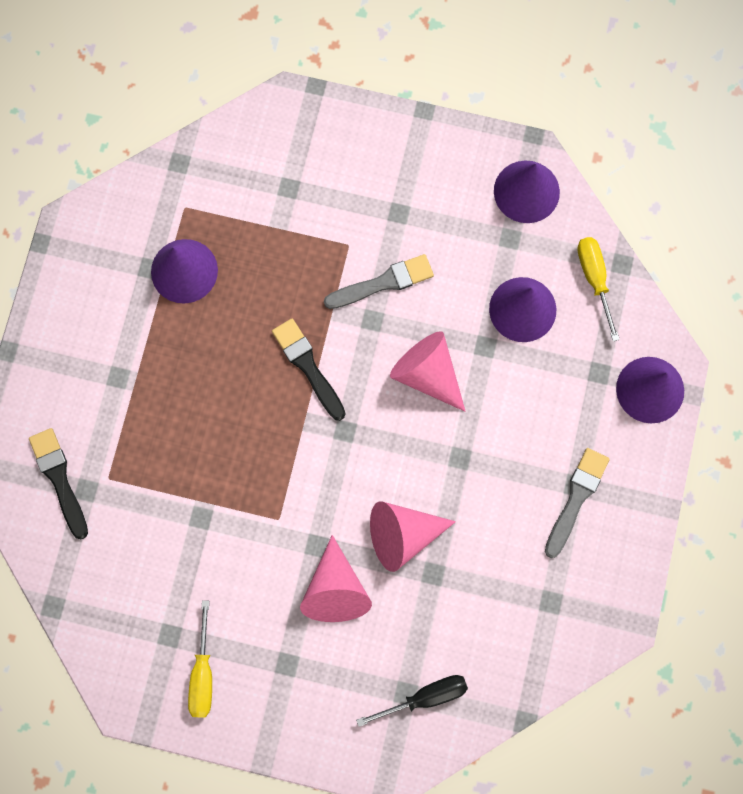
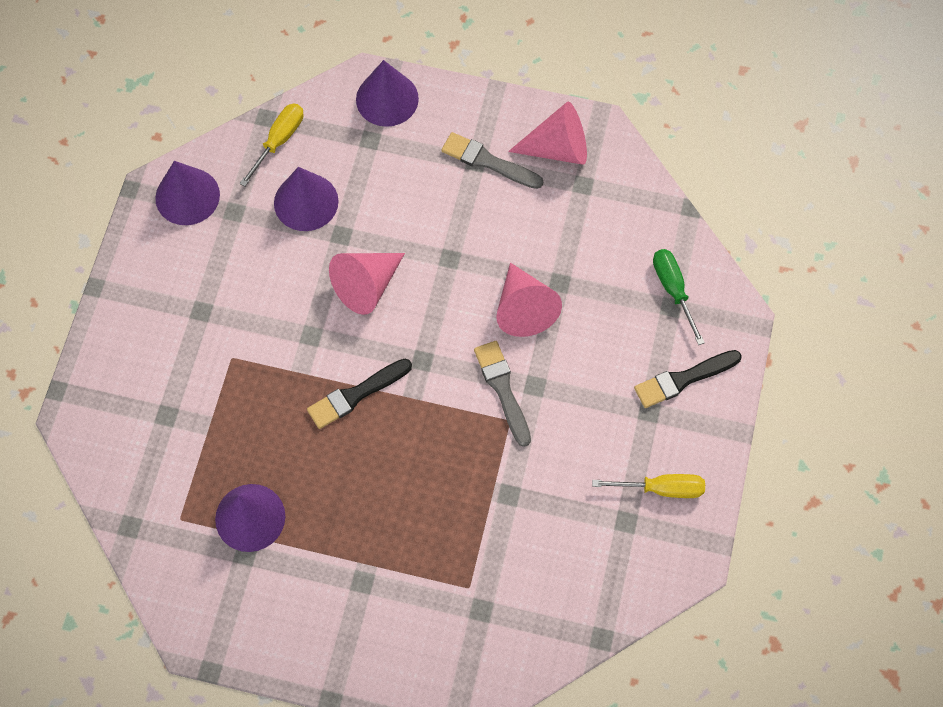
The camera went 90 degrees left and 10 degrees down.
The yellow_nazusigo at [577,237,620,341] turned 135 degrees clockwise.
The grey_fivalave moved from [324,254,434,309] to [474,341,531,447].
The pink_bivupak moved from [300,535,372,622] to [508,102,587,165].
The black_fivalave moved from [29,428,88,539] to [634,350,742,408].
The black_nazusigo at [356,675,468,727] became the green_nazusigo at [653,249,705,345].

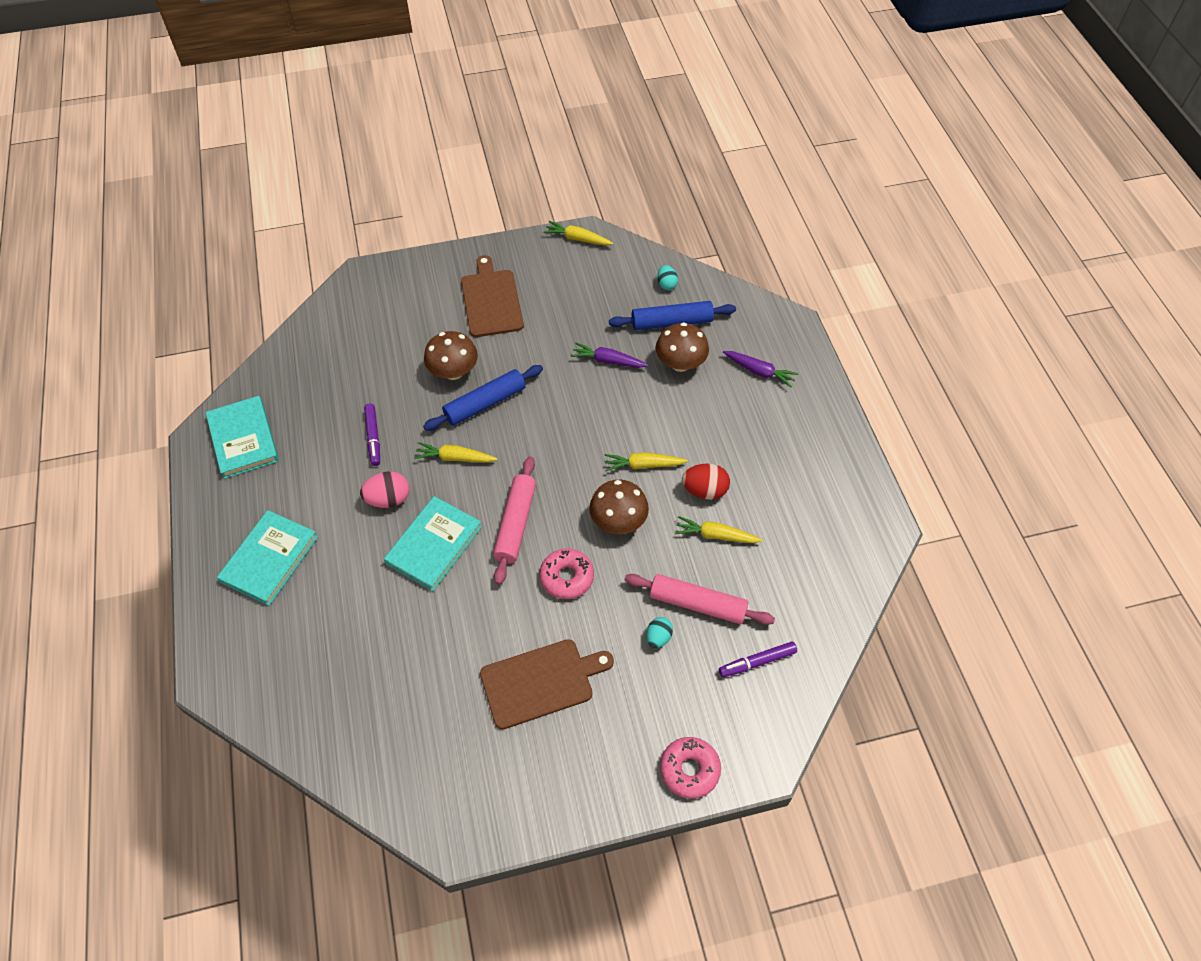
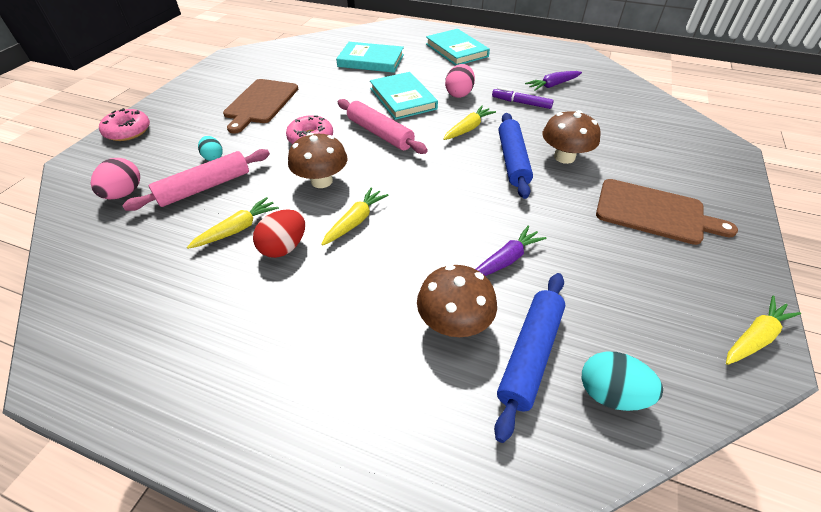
The camera went 125 degrees right and 10 degrees down.
The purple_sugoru at [719,641,797,677] was replaced by the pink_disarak at [91,158,140,199].
The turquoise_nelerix moved from [206,396,279,479] to [336,42,404,73].
The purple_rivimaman moved from [723,351,798,387] to [525,71,582,91].
The turquoise_disarak at [657,265,678,290] changed to 1.54 times the size.

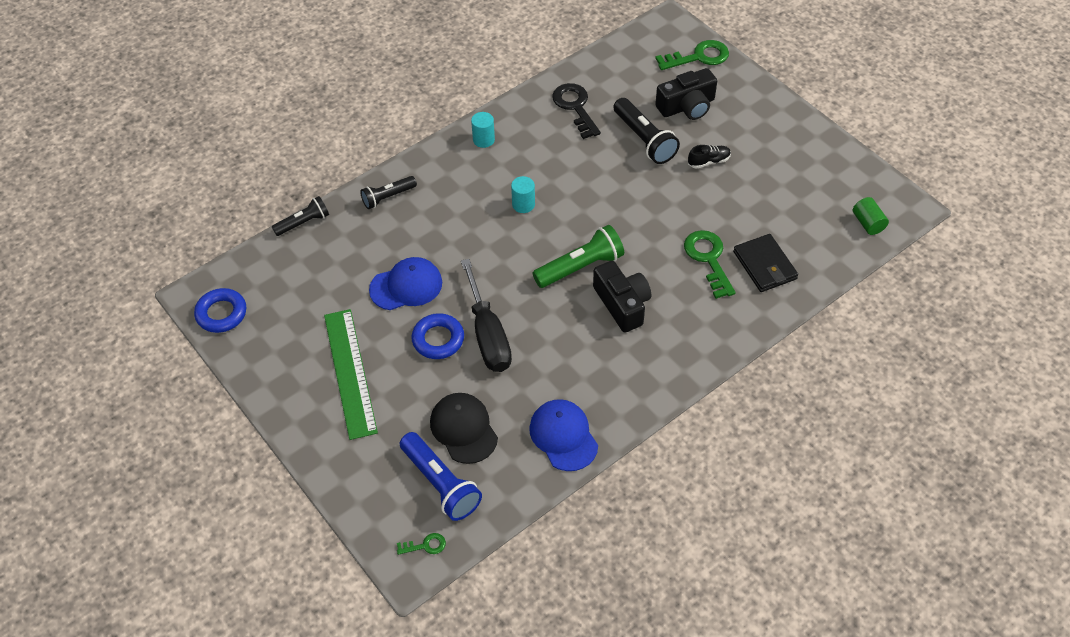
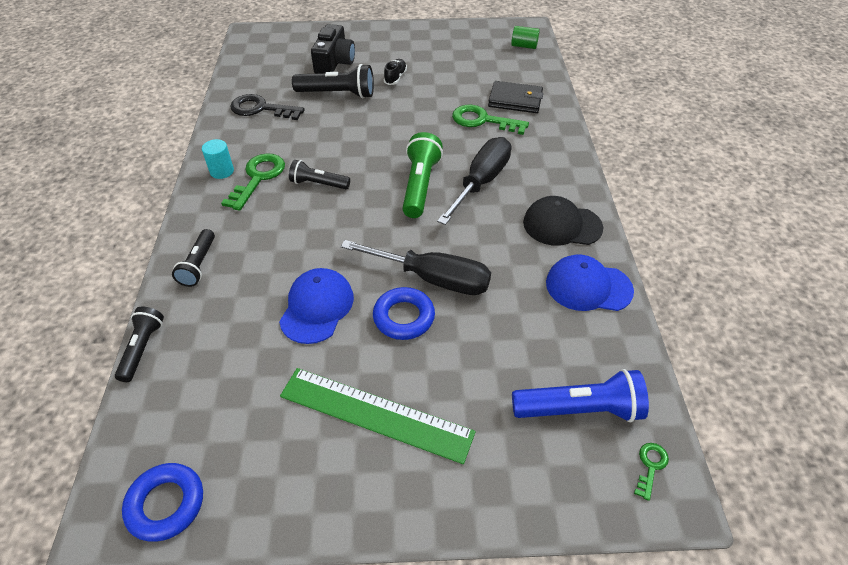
The camera went 55 degrees left and 5 degrees down.
The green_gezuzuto moved from [655,40,729,70] to [221,153,285,211].
The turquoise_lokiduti at [511,176,535,213] was replaced by the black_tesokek at [289,160,350,189].
The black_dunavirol at [593,261,651,333] was replaced by the black_nazusigo at [437,137,512,225].
The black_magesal moved from [430,393,498,464] to [523,196,603,246].

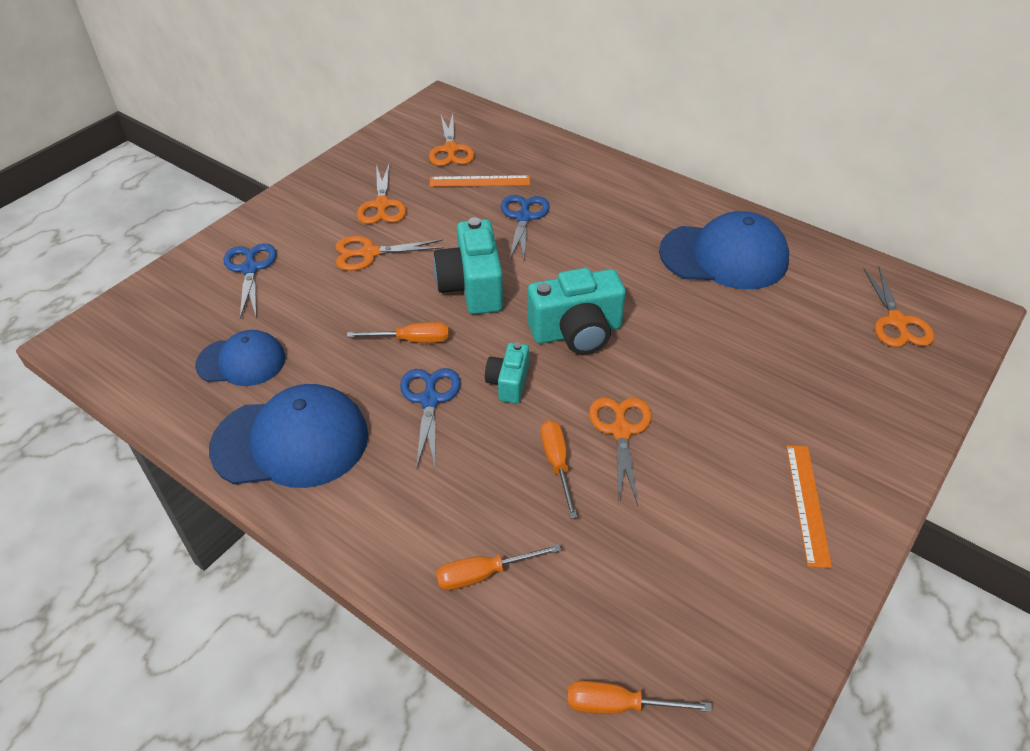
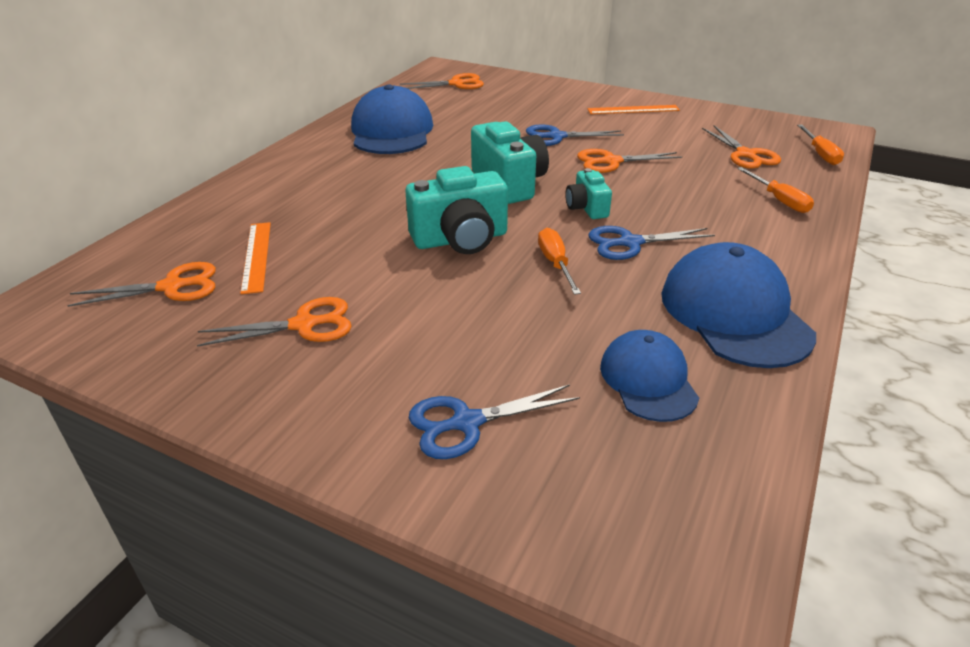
The camera went 100 degrees left and 10 degrees down.
The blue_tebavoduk moved from [501,195,550,261] to [526,124,624,146].
The turquoise_dunavirol at [485,342,529,403] turned 75 degrees clockwise.
The orange_tebavoduk moved from [336,236,444,271] to [702,125,781,169].
The orange_nazusigo at [541,420,577,519] disappeared.

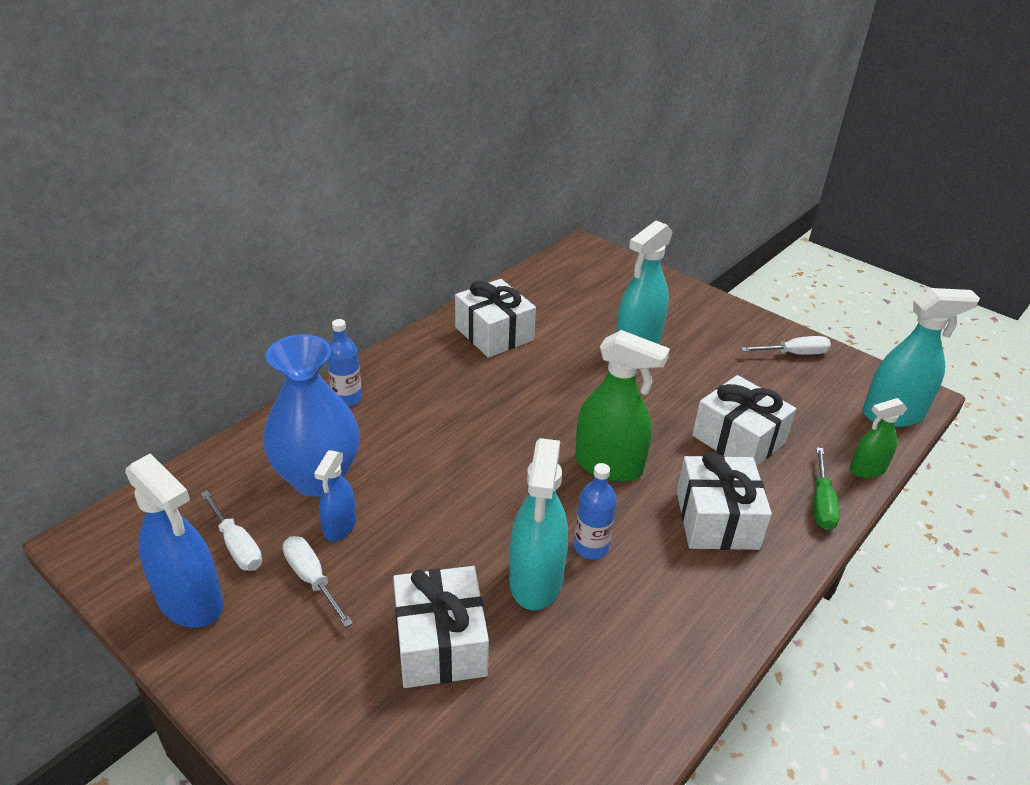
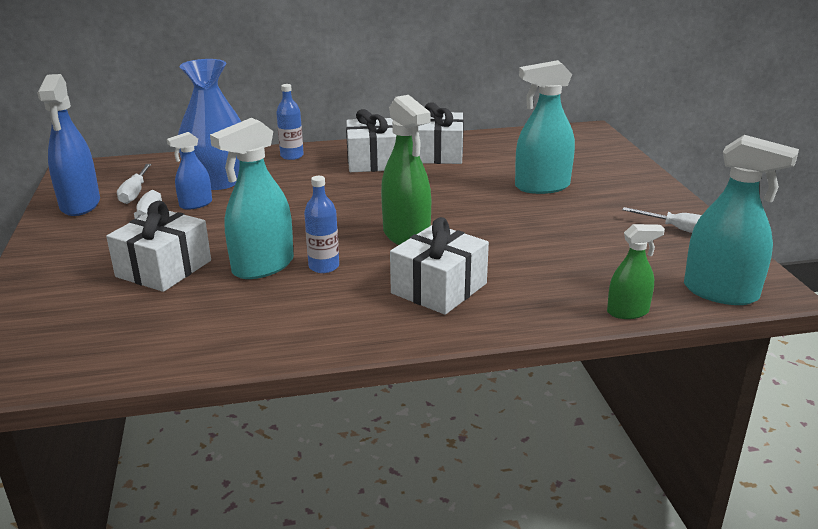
The camera went 40 degrees right and 10 degrees down.
The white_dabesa moved from [692,375,796,466] to [346,109,396,172].
The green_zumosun at [850,398,908,478] turned 150 degrees clockwise.
The green_nazusigo at [814,447,840,530] disappeared.

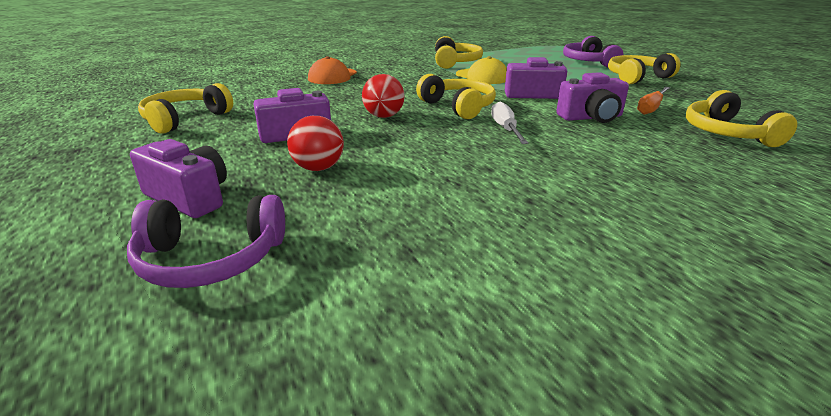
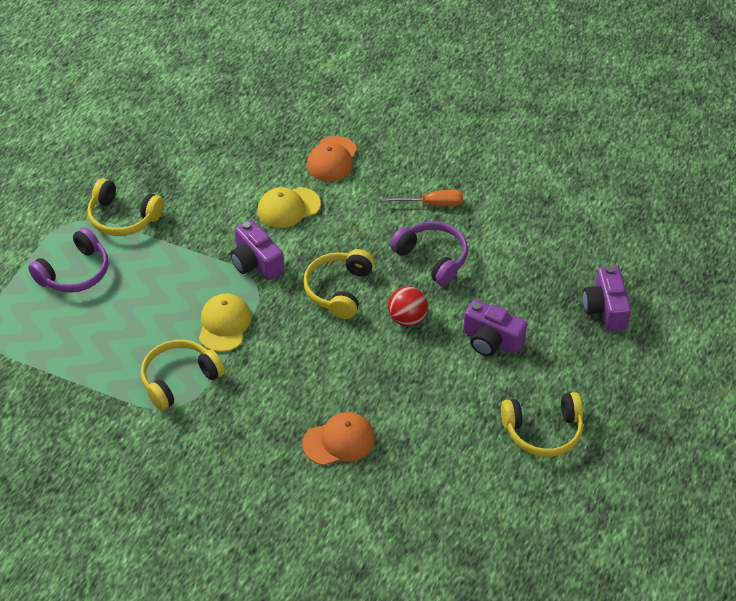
The camera went 130 degrees left and 20 degrees up.
The purple_dunavirol at [556,72,629,123] was replaced by the yellow_magesal at [258,187,321,228].
The orange_magesal at [307,136,357,181] appeared.
The orange_nazusigo moved from [637,87,670,115] to [381,190,463,206].
The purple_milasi moved from [127,195,285,288] to [390,221,468,286].
The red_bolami at [287,116,344,171] disappeared.
The white_nazusigo at [491,102,528,144] disappeared.
The yellow_milasi at [686,90,797,147] disappeared.

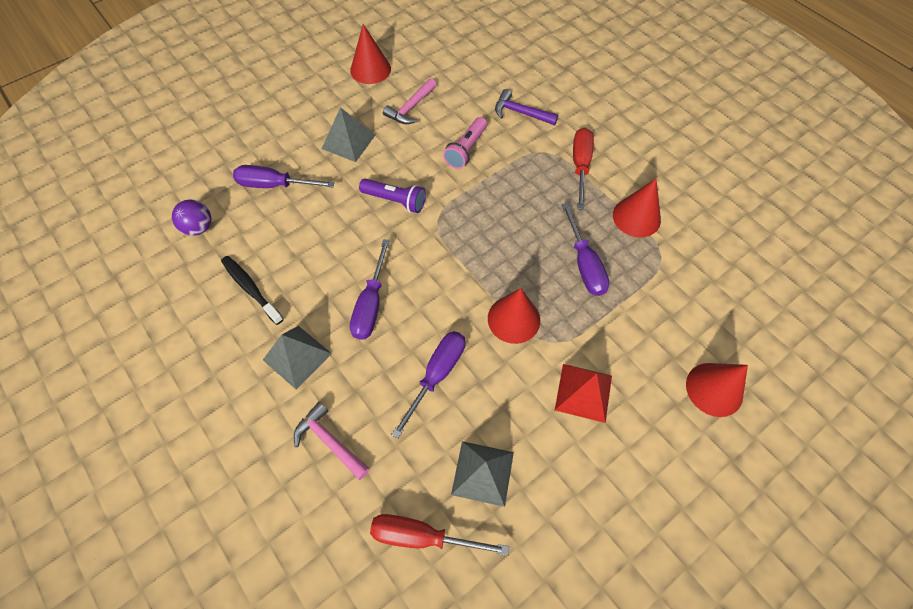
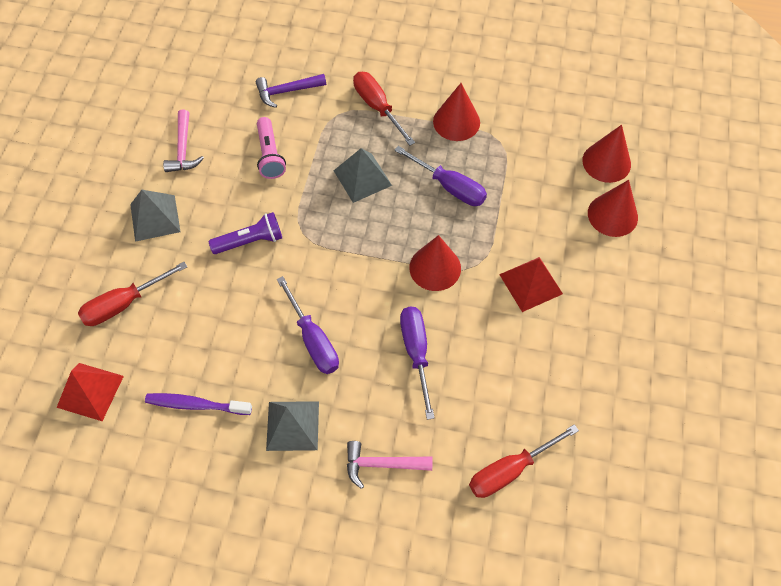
The camera went 40 degrees left and 0 degrees up.
The purple_bolami at [172,200,211,236] was replaced by the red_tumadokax at [57,363,124,421].
The purple_nazusigo at [233,165,335,188] became the red_nazusigo at [78,262,187,326].
The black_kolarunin at [221,256,284,325] became the purple_kolarunin at [145,393,252,415].
The grey_tumadokax moved from [451,441,514,507] to [334,148,392,203].
The red_bivupak moved from [350,24,391,84] to [583,125,631,183].

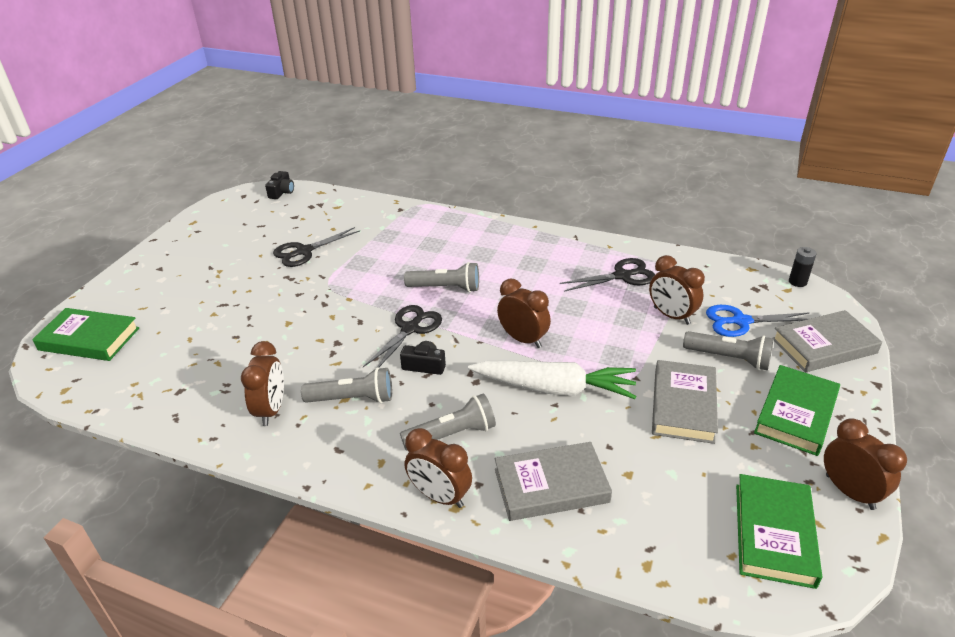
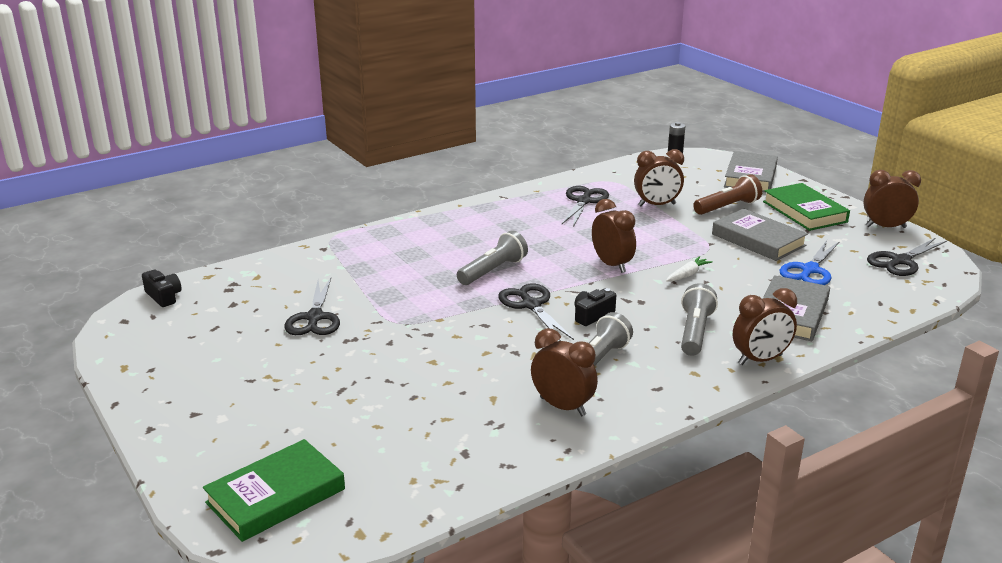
The camera went 55 degrees left and 10 degrees down.
The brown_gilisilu at [497,279,551,348] turned 75 degrees clockwise.
The white_rivimaman at [468,361,636,399] changed to 0.42 times the size.
The grey_tesokek at [683,331,774,370] became the brown_tesokek at [693,174,762,215].
The blue_tebavoduk moved from [706,305,810,337] to [779,240,840,285].
The green_nelerix at [736,474,822,589] was replaced by the black_tebavoduk at [867,238,947,276].

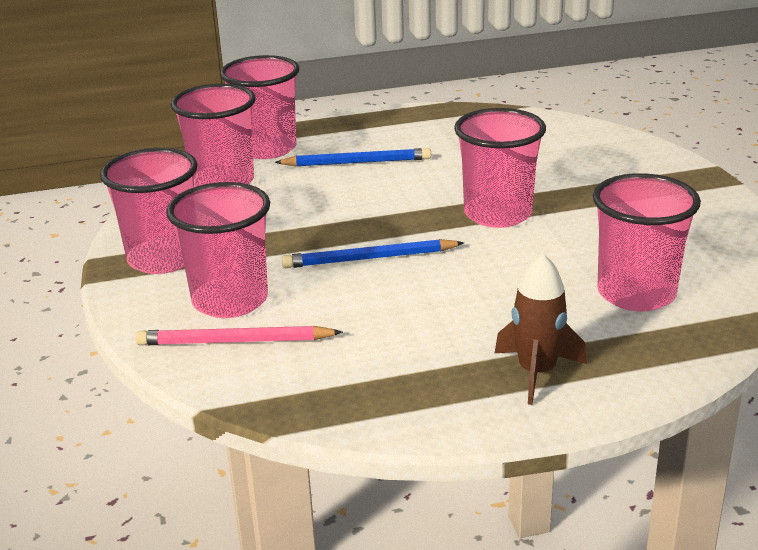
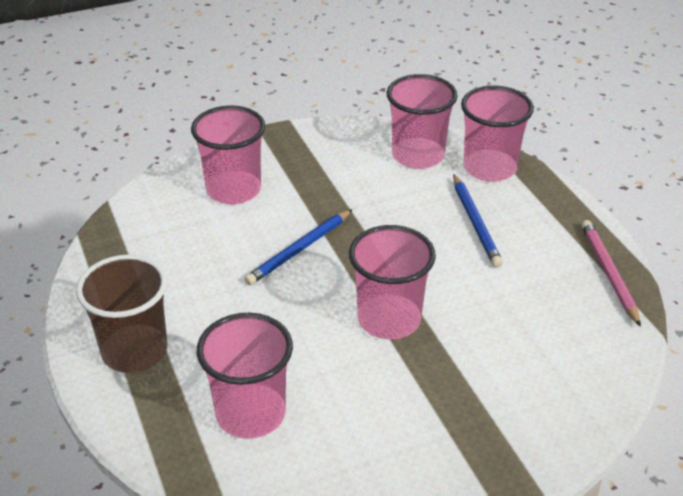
The camera went 80 degrees right and 10 degrees up.
The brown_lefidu at [495,253,587,405] was replaced by the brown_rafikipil at [76,254,167,373].
The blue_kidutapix at [281,239,464,268] turned 120 degrees counterclockwise.
The pink_kidutapix moved from [135,326,343,345] to [581,220,641,327].
The pink_rafikipil at [100,148,198,274] disappeared.

